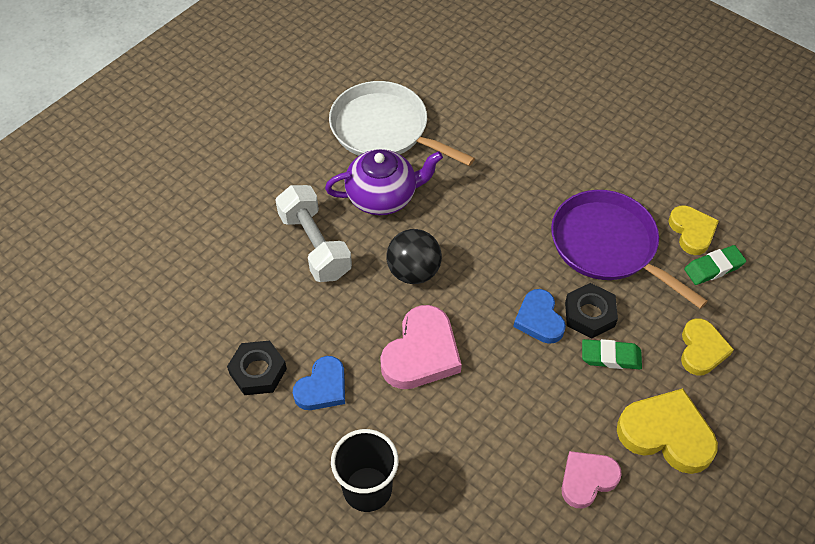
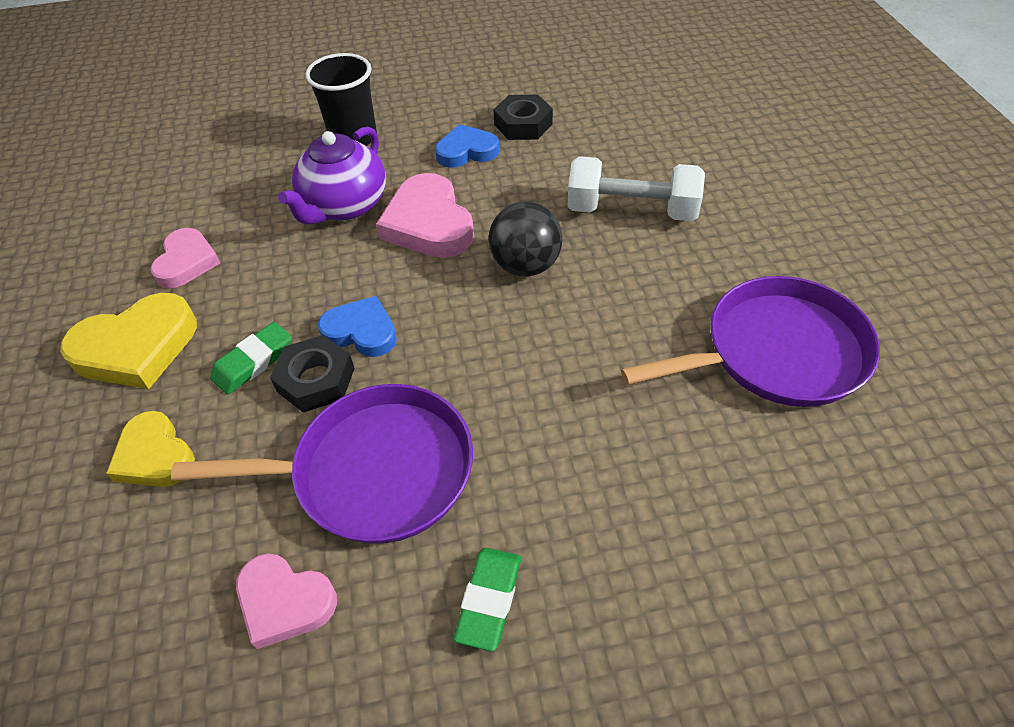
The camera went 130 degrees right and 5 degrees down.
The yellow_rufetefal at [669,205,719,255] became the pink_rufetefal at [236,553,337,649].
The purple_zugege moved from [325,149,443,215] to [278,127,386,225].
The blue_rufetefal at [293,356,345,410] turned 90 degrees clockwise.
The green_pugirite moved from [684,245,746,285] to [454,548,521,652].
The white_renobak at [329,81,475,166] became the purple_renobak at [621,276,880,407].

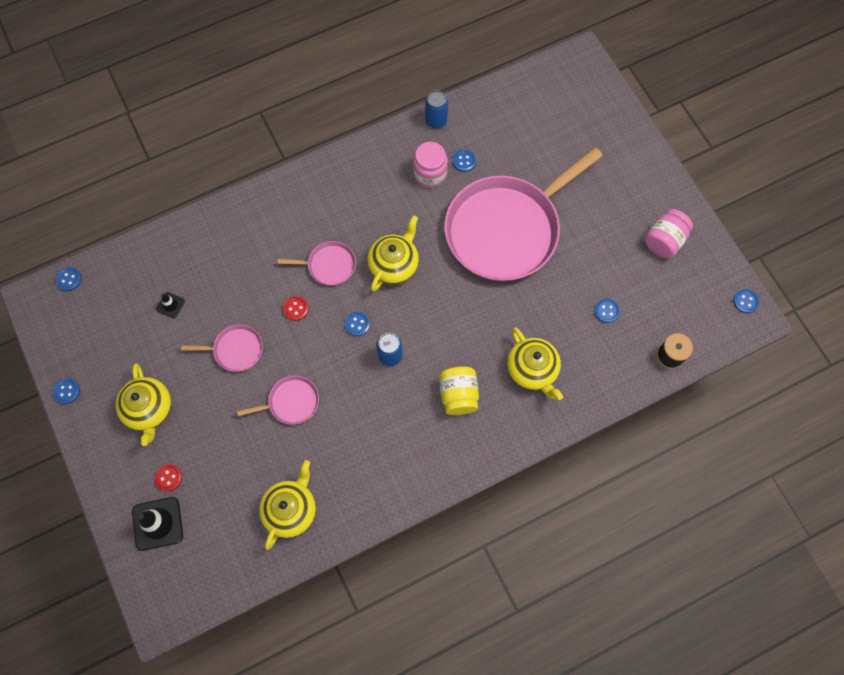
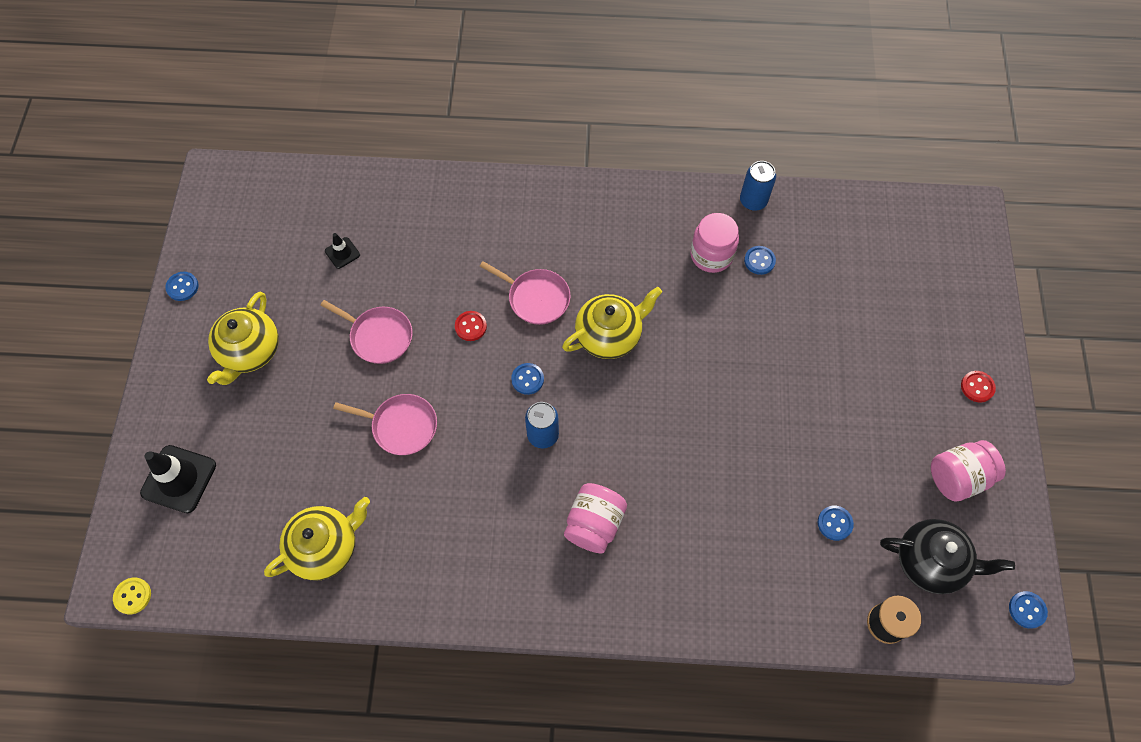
The camera went 30 degrees right and 5 degrees down.
The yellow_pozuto at [113,578,151,614] appeared.
The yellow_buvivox at [439,367,479,415] became the pink_buvivox at [564,483,627,553].
The black_zugege at [880,519,1015,594] appeared.
The red_pozuto moved from [155,464,182,491] to [961,371,996,402].
The blue_pozuto at [56,267,82,291] disappeared.
The pink_renobak at [444,147,603,281] disappeared.
The yellow_zugege at [507,327,563,400] disappeared.

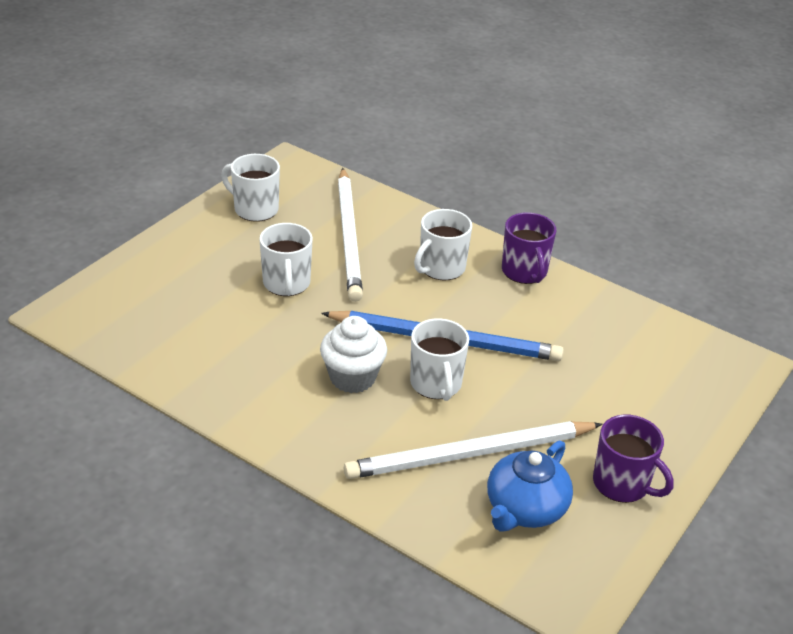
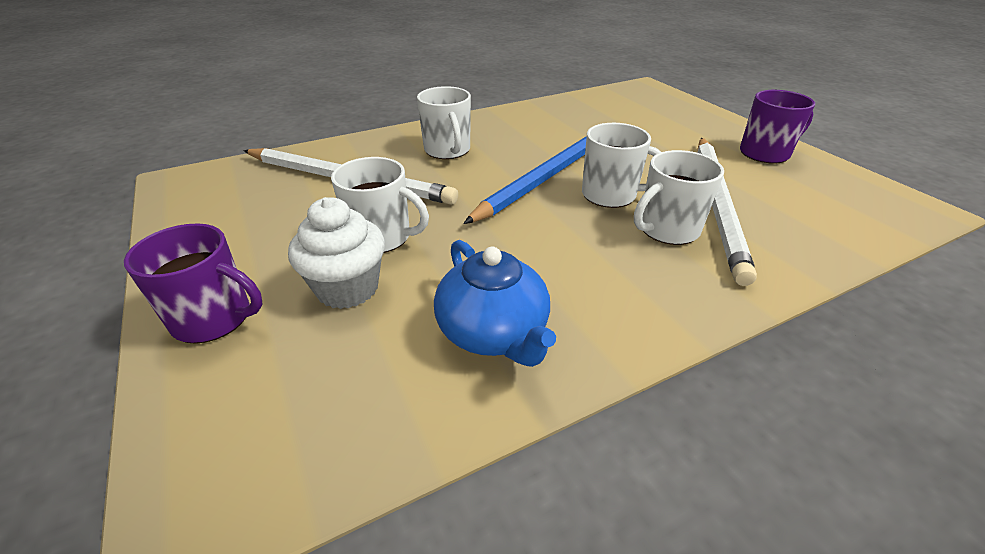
The camera went 60 degrees left and 0 degrees up.
The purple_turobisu moved from [502,212,556,284] to [124,223,263,344].
The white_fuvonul moved from [320,316,387,393] to [288,197,385,309].
The blue_zugege moved from [487,441,573,532] to [434,240,556,367].
The white_turobisu moved from [221,154,280,222] to [634,150,724,245].

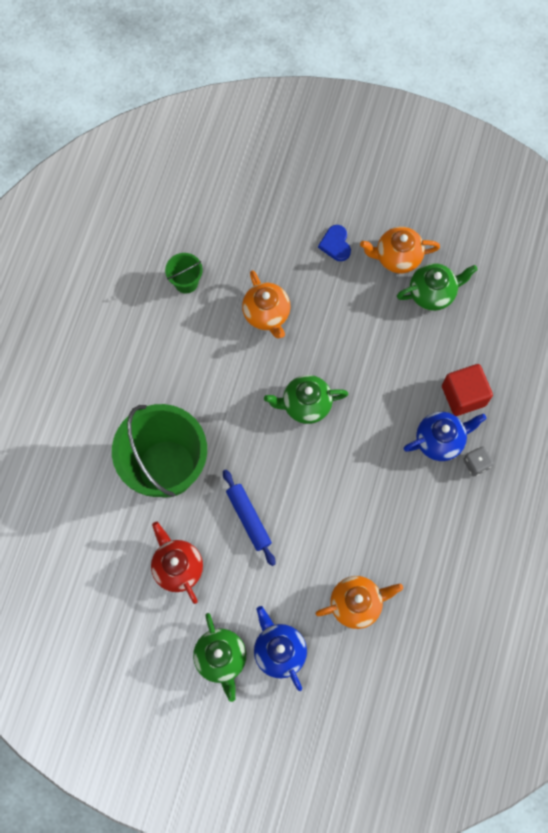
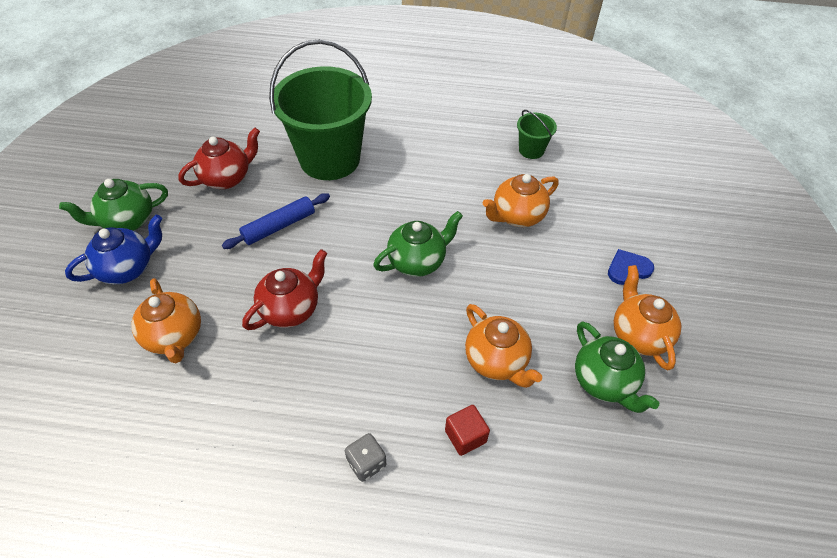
The camera went 80 degrees right and 20 degrees down.
The red_zugege at [242,249,327,330] appeared.
The green_zugege at [264,375,348,424] turned 75 degrees clockwise.
The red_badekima at [442,364,493,416] changed to 0.62 times the size.
The orange_zugege at [465,304,542,388] appeared.
The blue_zugege at [403,412,486,461] disappeared.

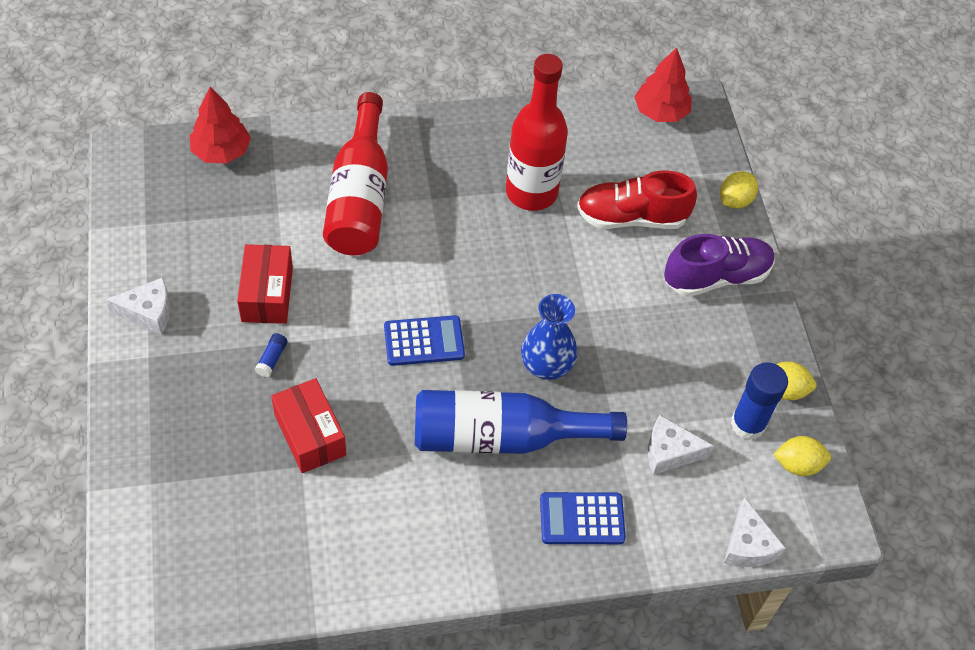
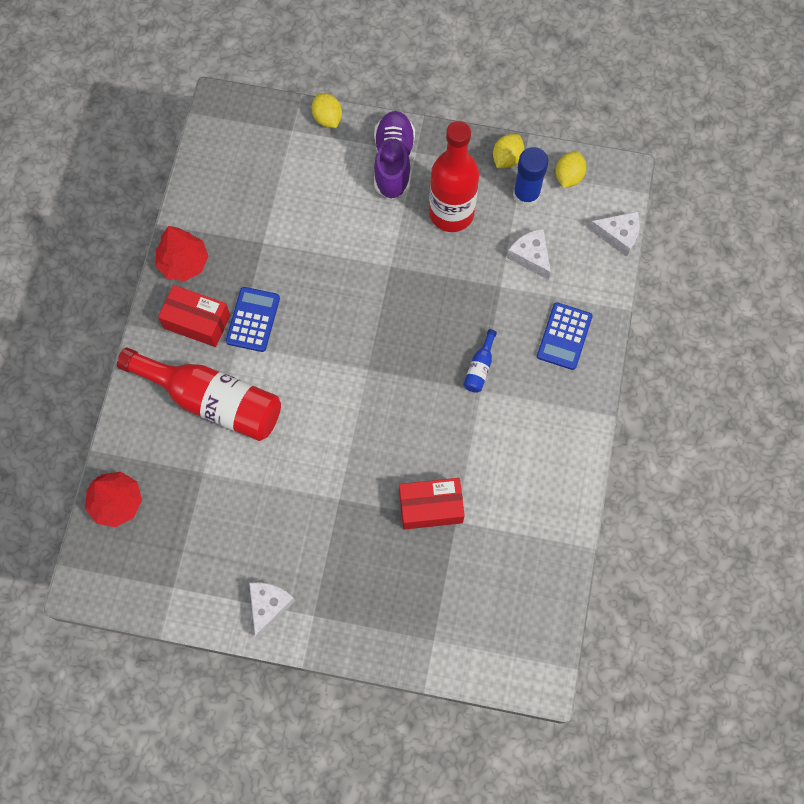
The camera went 65 degrees left and 15 degrees up.
The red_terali moved from [634,48,692,122] to [155,226,208,281].
The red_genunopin moved from [237,244,293,324] to [158,285,230,347].
The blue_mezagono moved from [384,315,465,366] to [226,287,280,352].
The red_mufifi moved from [506,54,568,211] to [429,121,479,232].
The blue_mufifi at [415,390,627,454] changed to 0.40 times the size.
The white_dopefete at [648,415,714,475] turned 120 degrees clockwise.
The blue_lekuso at [255,333,287,377] disappeared.
The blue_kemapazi at [521,294,578,380] disappeared.
The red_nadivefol at [577,170,697,229] disappeared.

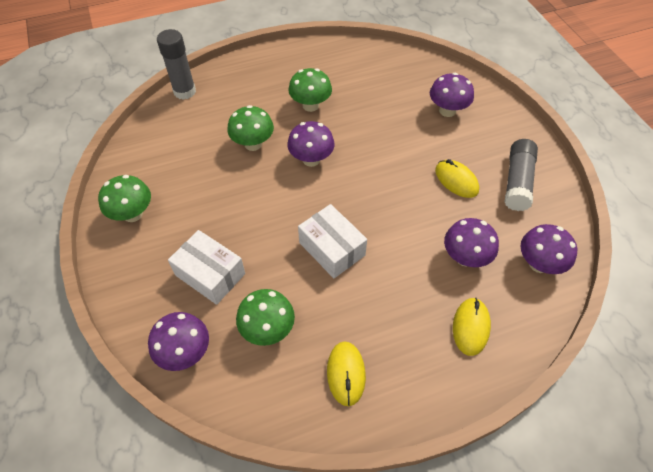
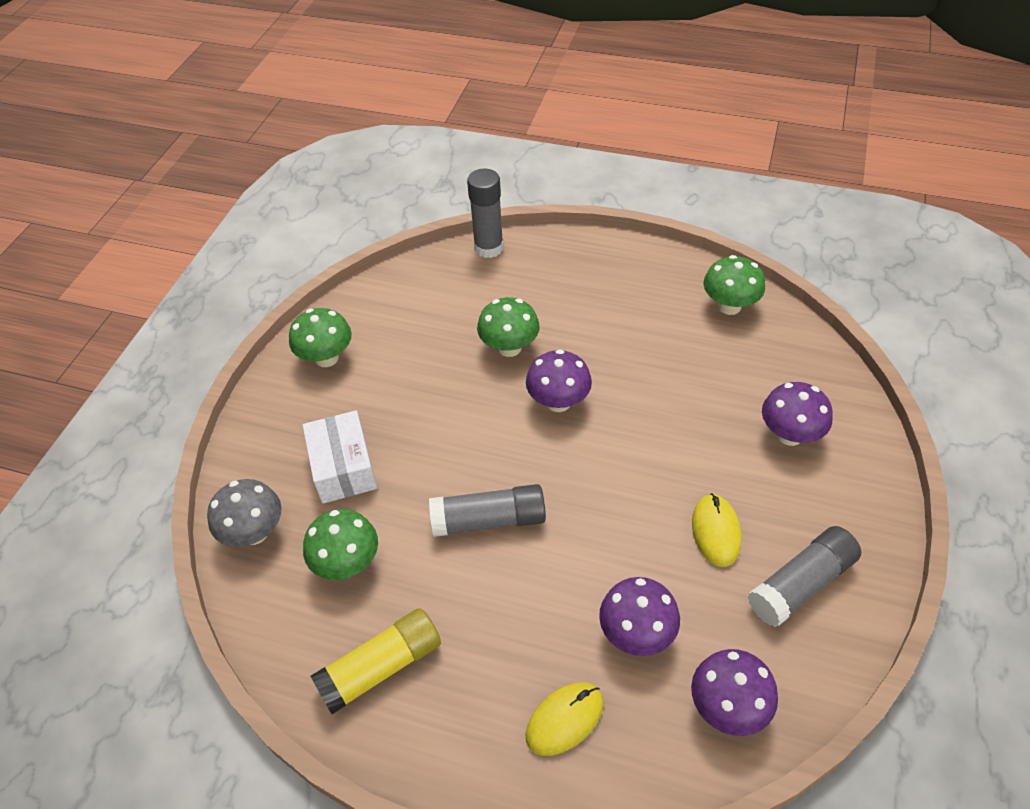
The camera went 40 degrees right and 5 degrees down.
The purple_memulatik at [148,312,209,371] became the grey_memulatik at [207,479,282,547].
The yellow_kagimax at [327,341,366,406] was replaced by the yellow_lekuso at [311,608,441,714].
The white_genunopin at [298,204,367,278] was replaced by the grey_lekuso at [429,484,546,537].
The green_memulatik moved from [288,68,332,112] to [703,255,765,315].

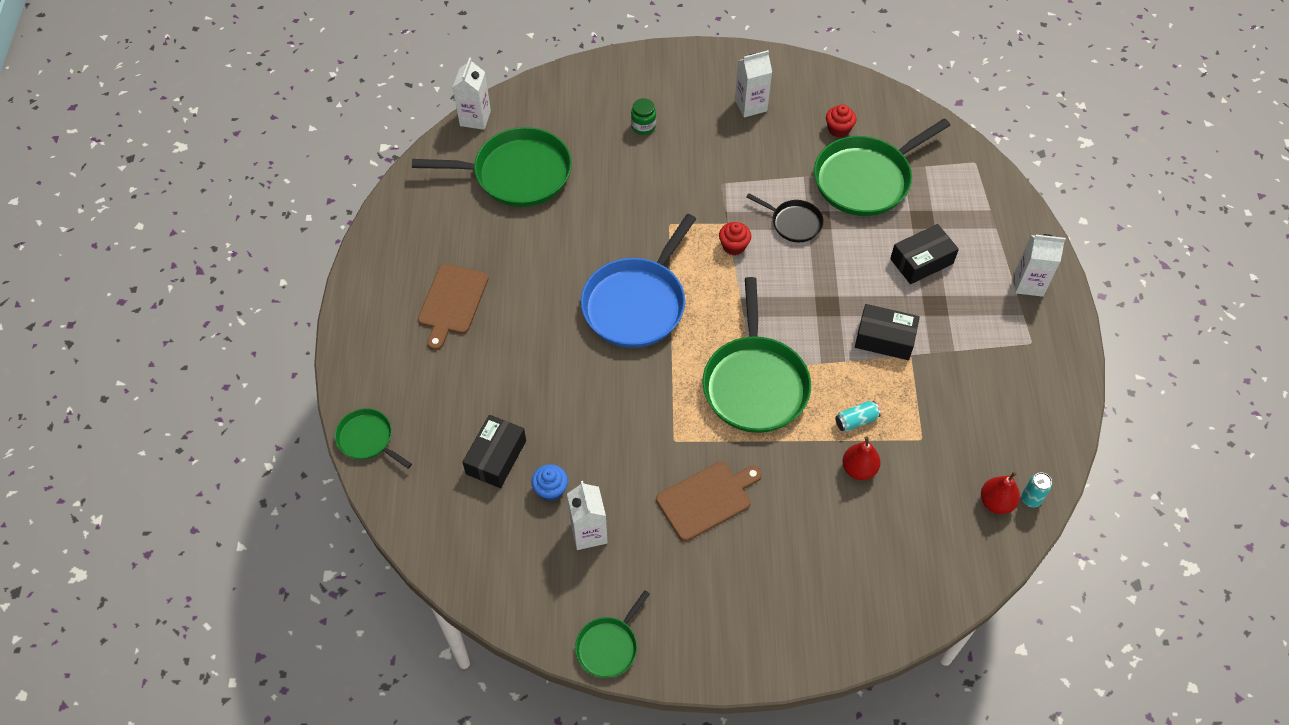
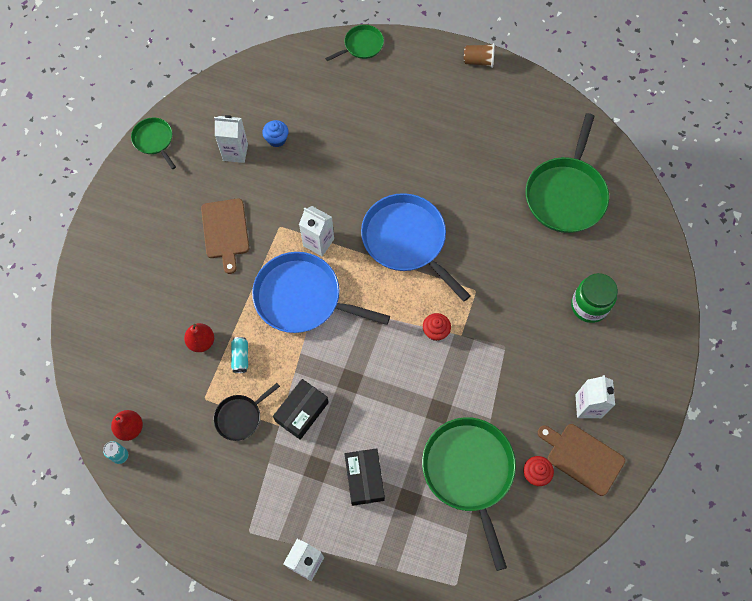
The camera went 110 degrees right and 10 degrees up.
The black_renobak moved from [746,193,824,242] to [214,383,280,441].
The green_renobak at [702,277,811,433] became the blue_renobak at [252,252,390,333].
The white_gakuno moved from [452,57,491,130] to [299,206,334,256].
The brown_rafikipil at [464,43,495,68] appeared.
The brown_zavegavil moved from [418,264,489,350] to [538,424,625,496].
The green_buvivox at [631,98,656,135] changed to 1.69 times the size.
The black_genunopin at [462,415,526,488] disappeared.

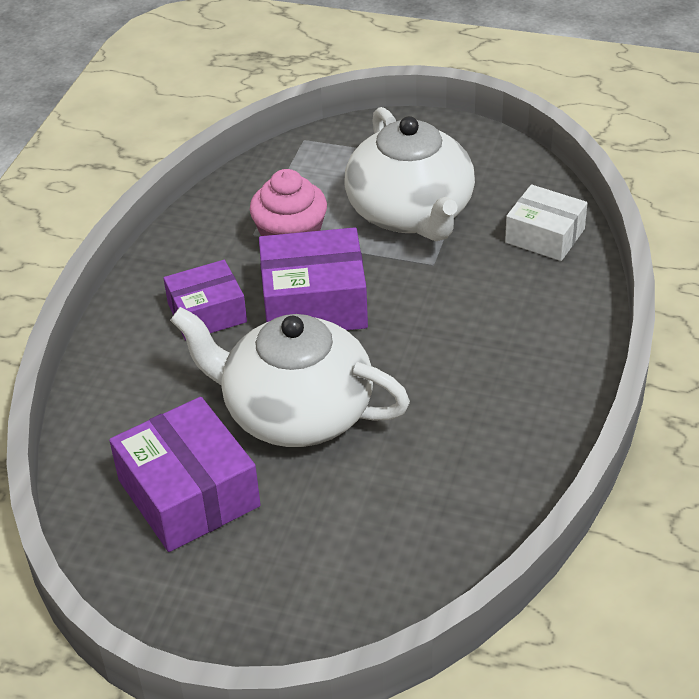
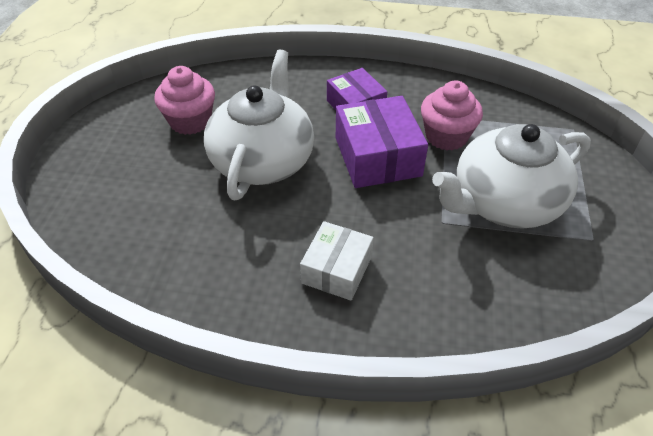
The camera went 80 degrees right and 5 degrees up.
The purple_genunopin at [109,397,261,552] was replaced by the pink_fuvonul at [154,66,215,135].
The white_genunopin moved from [505,185,587,261] to [300,221,373,301].

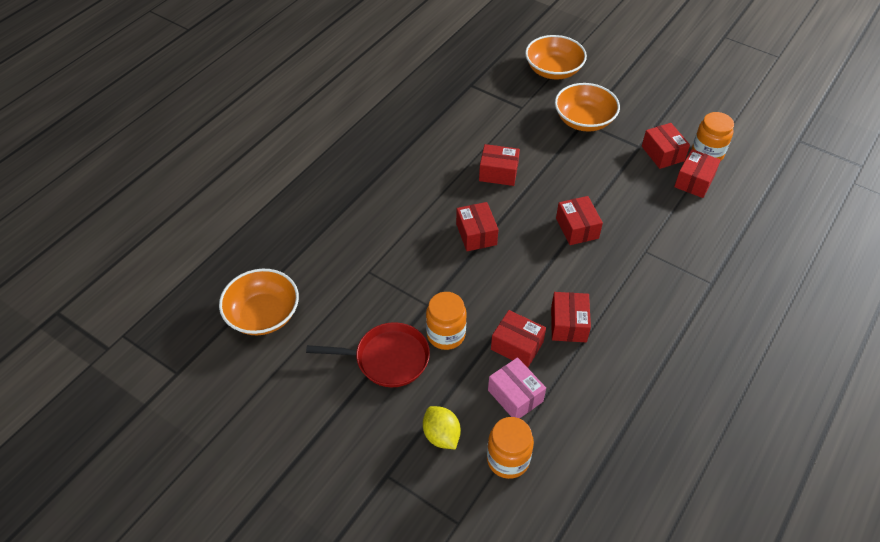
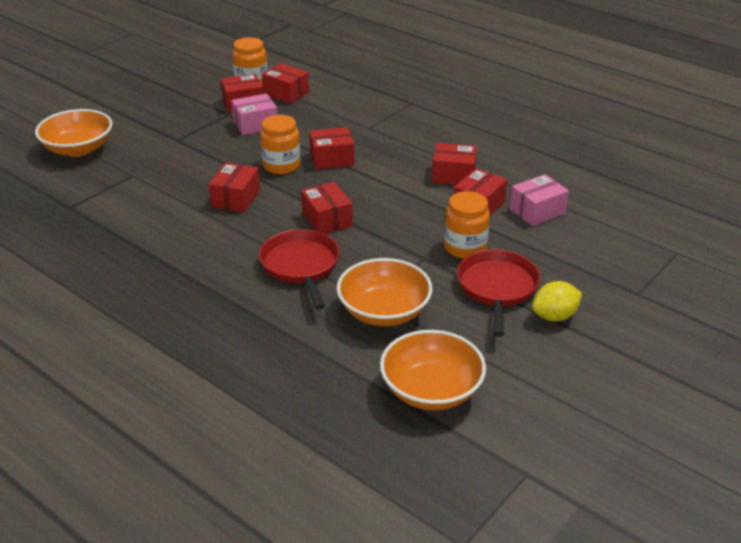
The camera went 85 degrees left and 15 degrees down.
The pink_genunopin at [231,93,277,135] appeared.
The red_renobak at [259,229,340,310] appeared.
The orange_buvivox moved from [487,417,534,479] to [260,115,300,174].
The red_genunopin at [456,202,499,251] turned 75 degrees clockwise.
The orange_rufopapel moved from [555,83,620,132] to [337,258,433,326].
The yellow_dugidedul moved from [423,406,461,449] to [532,281,582,322].

